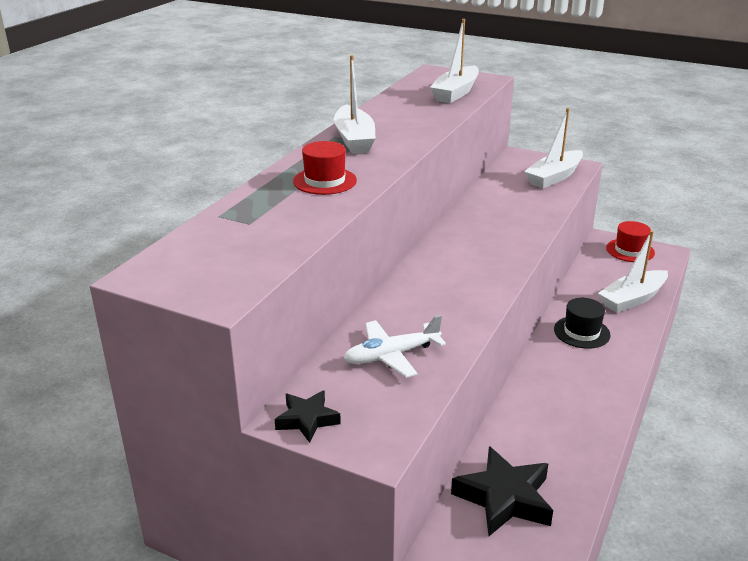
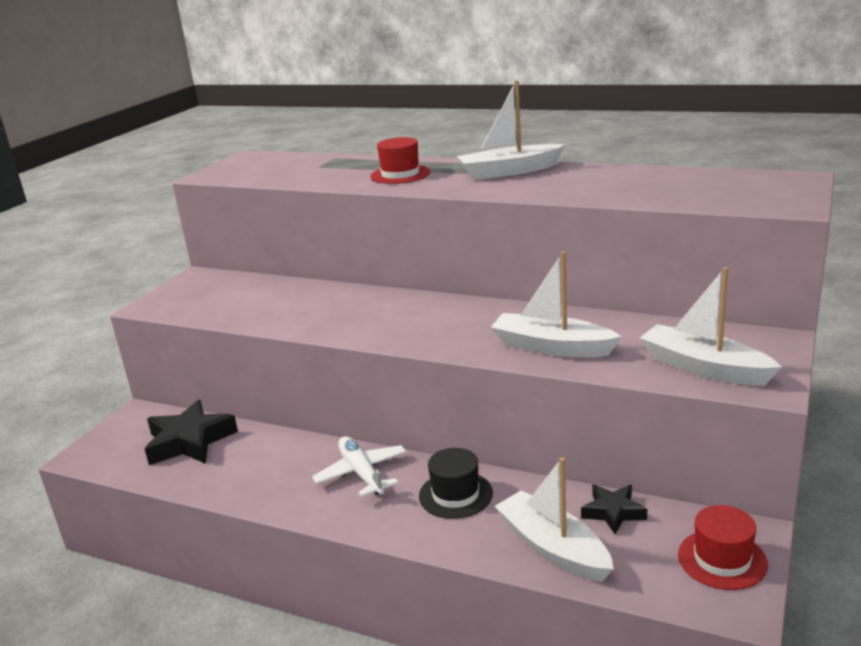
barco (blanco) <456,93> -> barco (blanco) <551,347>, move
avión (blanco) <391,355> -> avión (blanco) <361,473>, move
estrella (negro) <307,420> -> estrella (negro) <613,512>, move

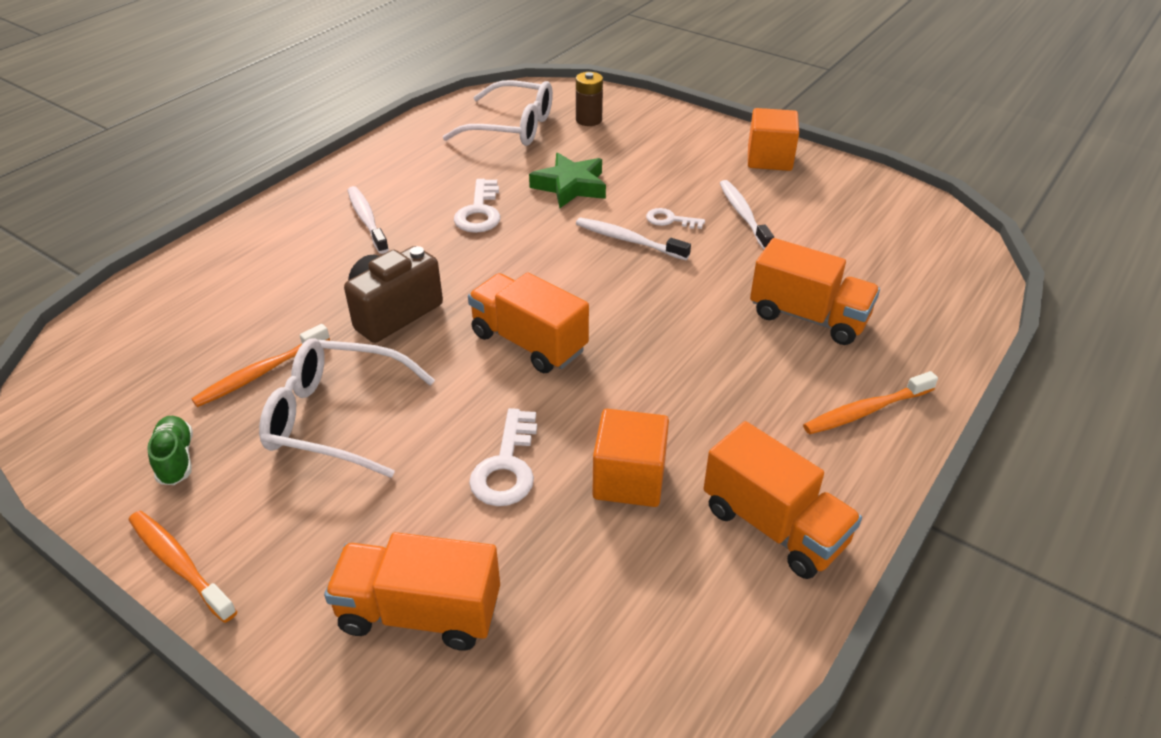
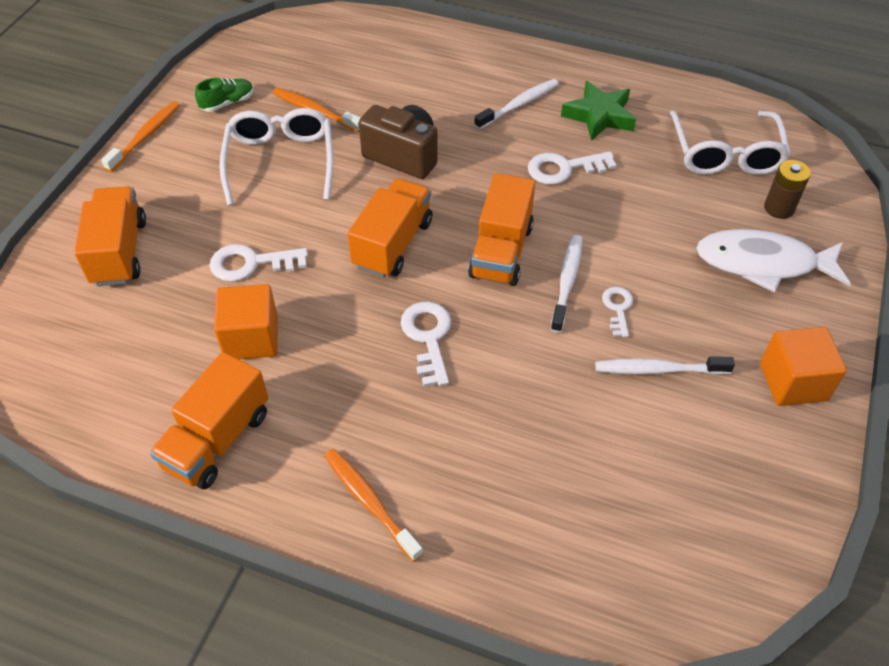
estrella (verde) <570,186> -> estrella (verde) <599,116>, move
cepillo de dientes (blanco) <743,215> -> cepillo de dientes (blanco) <658,369>, 150 degrees counterclockwise
camión (naranja) <808,317> -> camión (naranja) <501,251>, move
none -> pez (blanco) <762,263>
none -> llave (blanco) <428,338>

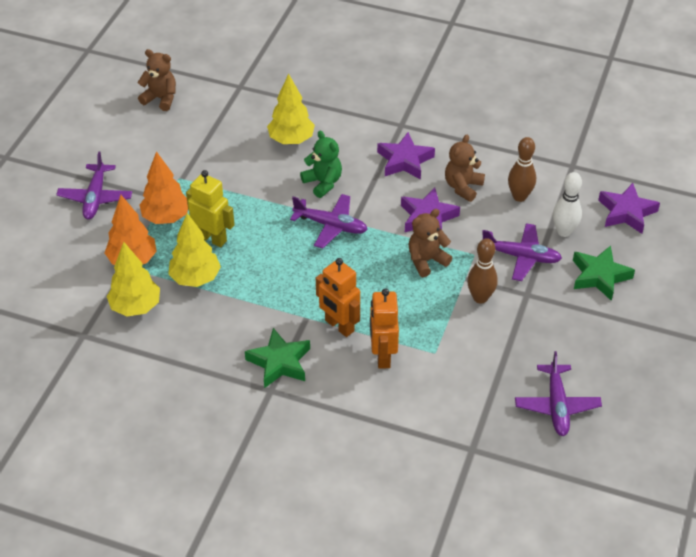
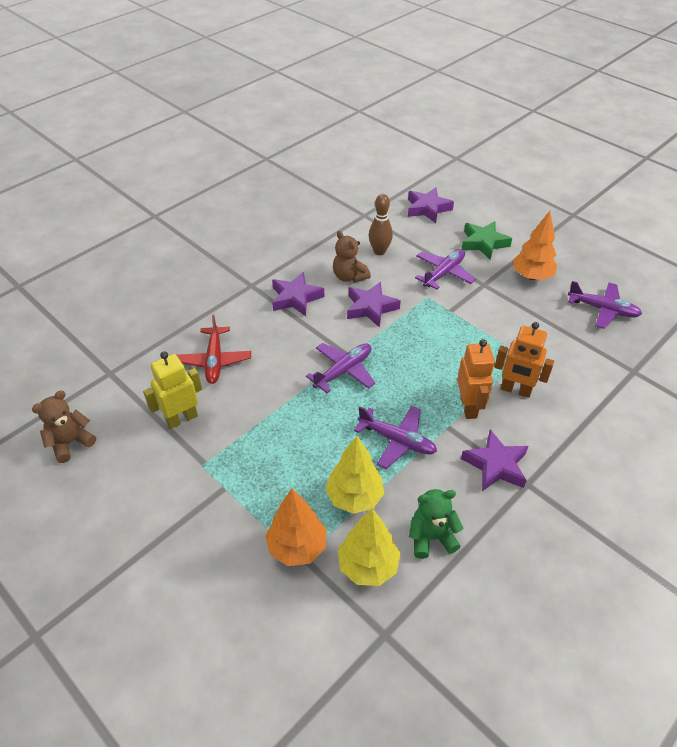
árbol (amarillo) <291,140> -> avión (rojo) <214,361>
osito (verde) <323,183> -> osito (verde) <431,537>, move
avión (morado) <95,198> -> avión (morado) <397,441>, move
árbol (naranja) <166,217> -> árbol (naranja) <531,276>, move
robot (amarillo) <212,238> -> robot (amarillo) <181,418>, move
bolo (blanco) <564,231> -> none
osito (marrón) <426,260> -> none
bolo (marrón) <480,298> -> none
robot (naranja) <339,326> -> robot (naranja) <469,407>, 75 degrees counterclockwise
estrella (verde) <279,362> -> estrella (morado) <495,465>

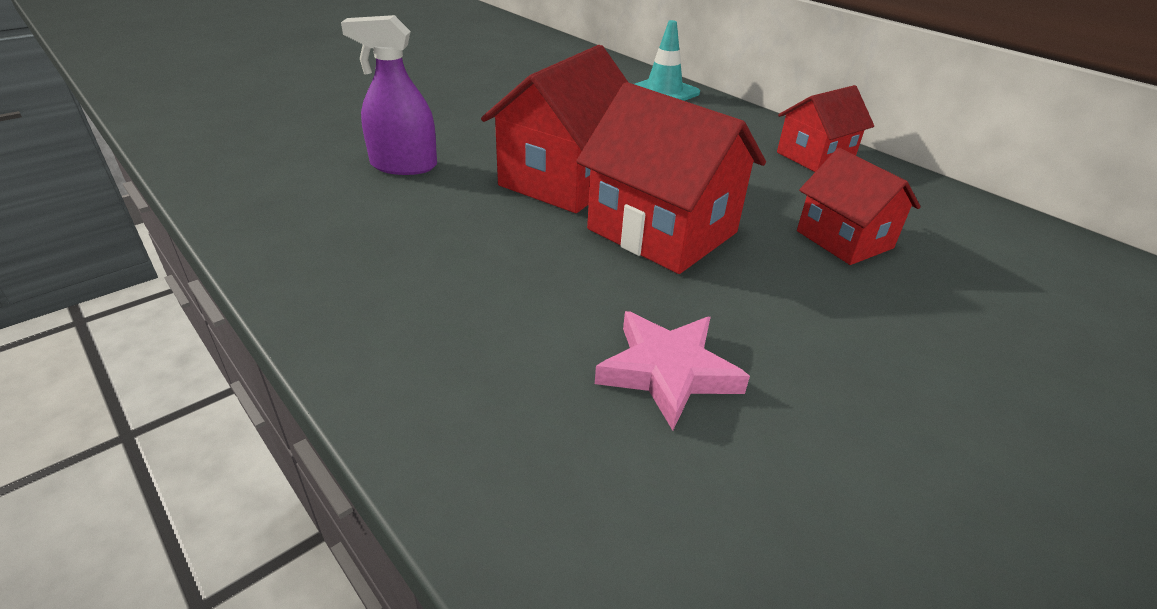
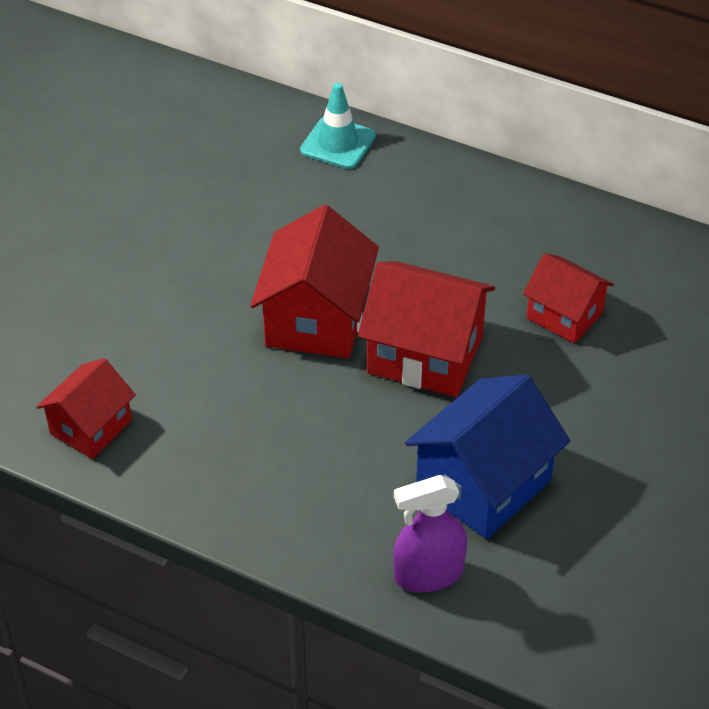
pulverizador (morado) <403,166> -> pulverizador (morado) <428,574>, move
casa (rojo) <815,156> -> casa (rojo) <91,427>, move
estrella (rosa) <667,371> -> casa (azul) <483,484>

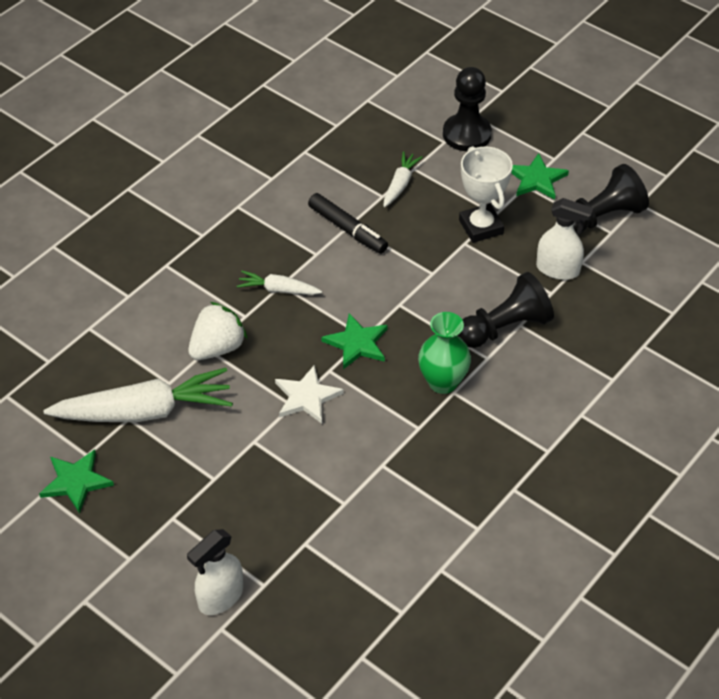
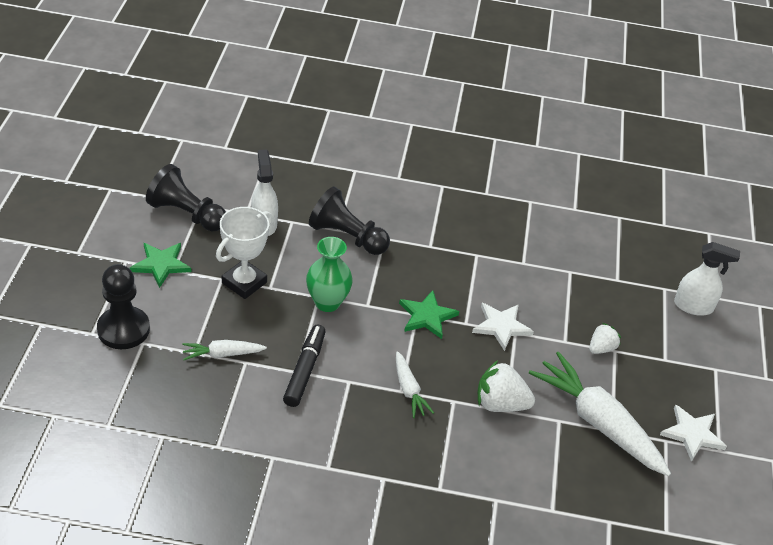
florero (verde) <443,382> -> florero (verde) <327,302>, move
estrella (verde) <76,481> -> estrella (blanco) <692,434>
none -> fresa (blanco) <601,348>

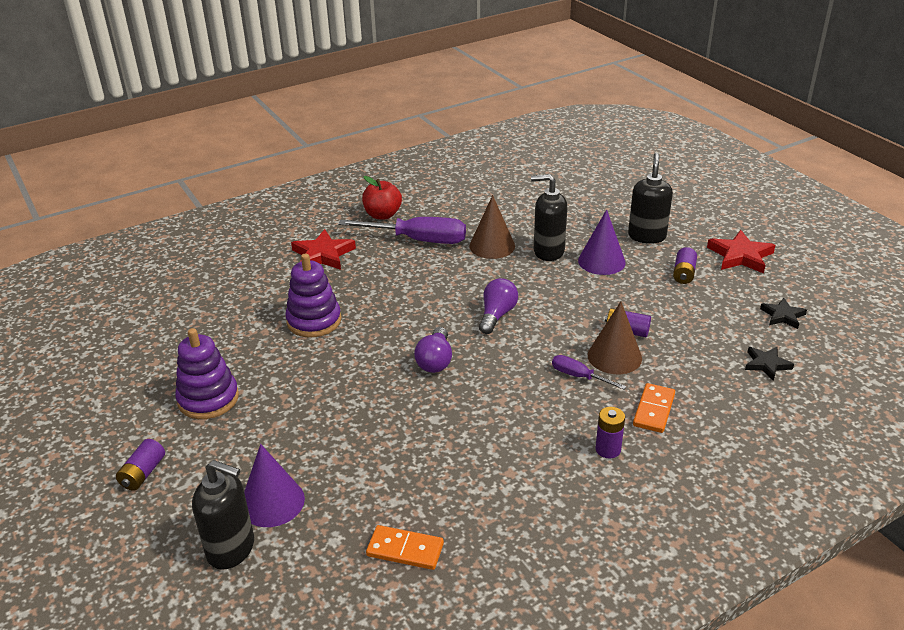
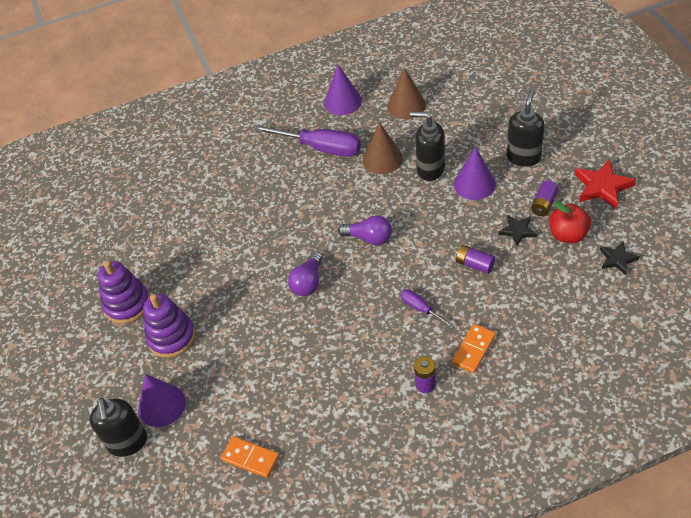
manzana (rojo) <382,215> -> manzana (rojo) <567,235>, move
estrella (rojo) <323,255> -> none
juguete apilable (morado) <314,321> -> juguete apilable (morado) <171,337>, move
bombilla (morado) <497,315> -> bombilla (morado) <369,238>, 75 degrees clockwise
cono (marrón) <614,356> -> cono (marrón) <406,105>, move
estrella (negro) <766,364> -> estrella (negro) <518,231>, move
pila (morado) <143,473> -> none
dispensador de jabón (negro) <231,549> -> dispensador de jabón (negro) <127,442>, 45 degrees clockwise
none -> cono (morado) <342,101>

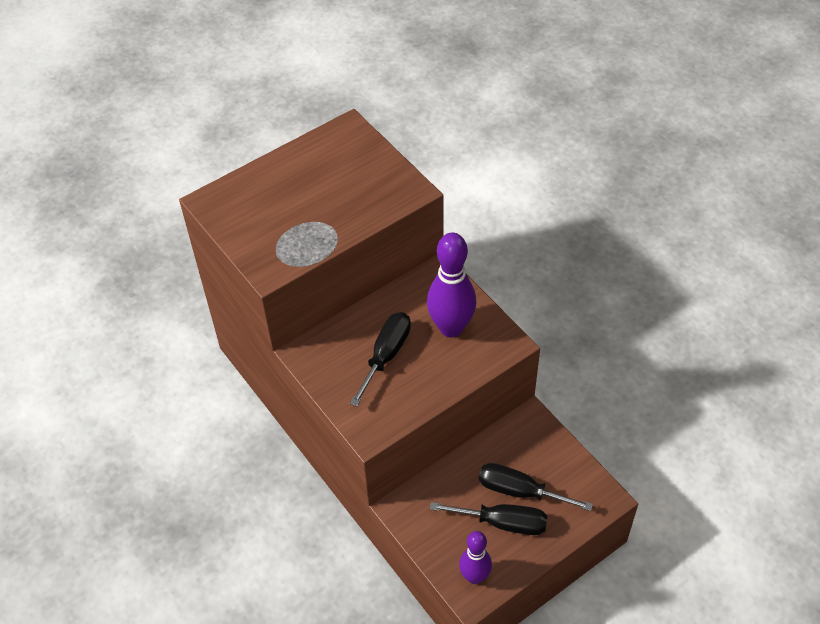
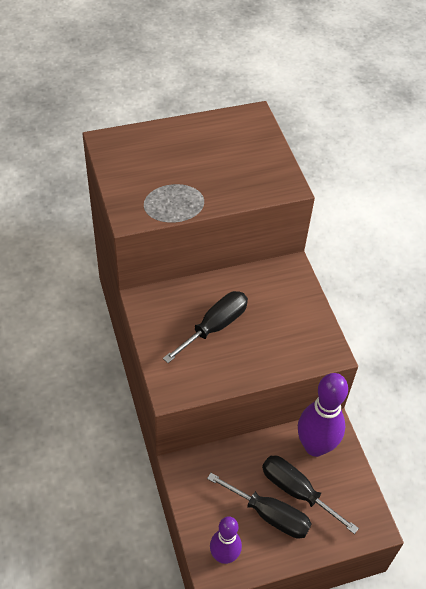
bolo (morado) <451,328> -> bolo (morado) <315,446>, move

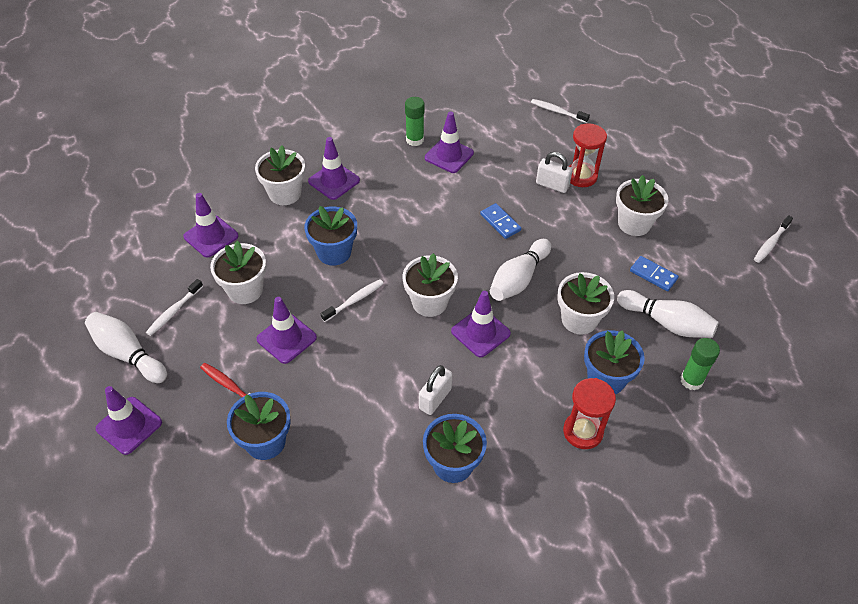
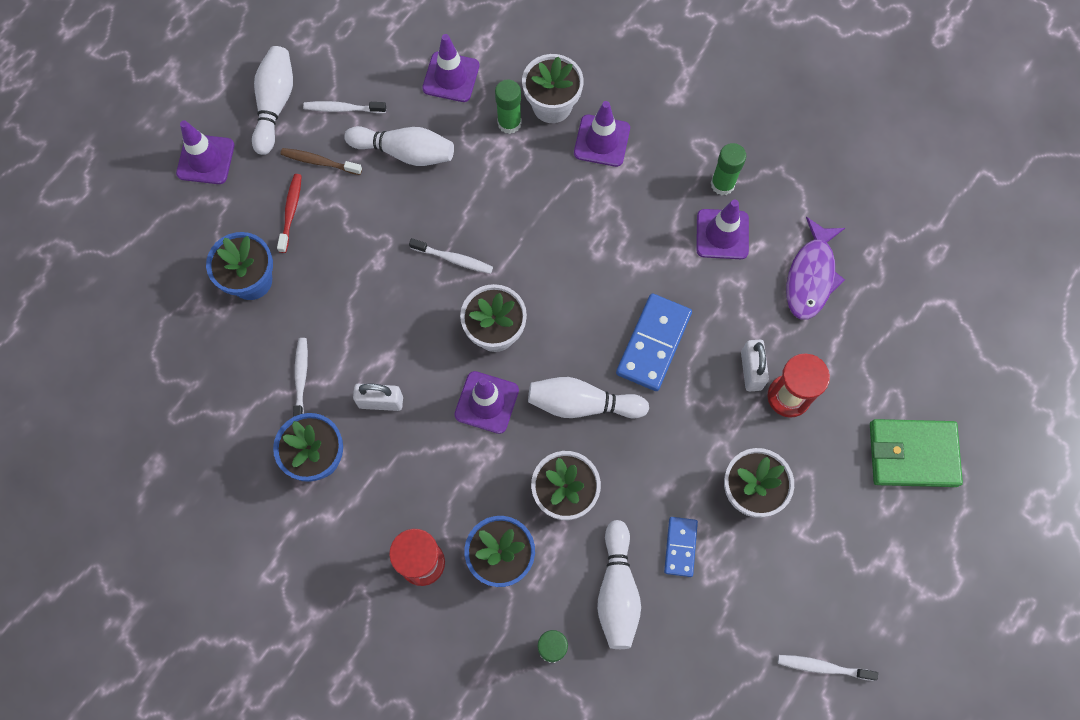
cepillo de dientes (blanco) <557,111> -> cepillo de dientes (blanco) <301,379>, move
ficha de dominó (azul) <500,222> -> ficha de dominó (azul) <653,343>, x1.72
maceta (azul) <334,252> -> none
maceta (blanco) <245,290> -> bolo (blanco) <405,152>
cono de tráfico (morado) <286,338> -> none
none -> barra de pegamento (verde) <509,123>
none -> cepillo de dientes (marrón) <319,162>
none -> pez (morado) <811,276>
none -> cartera (verde) <912,454>

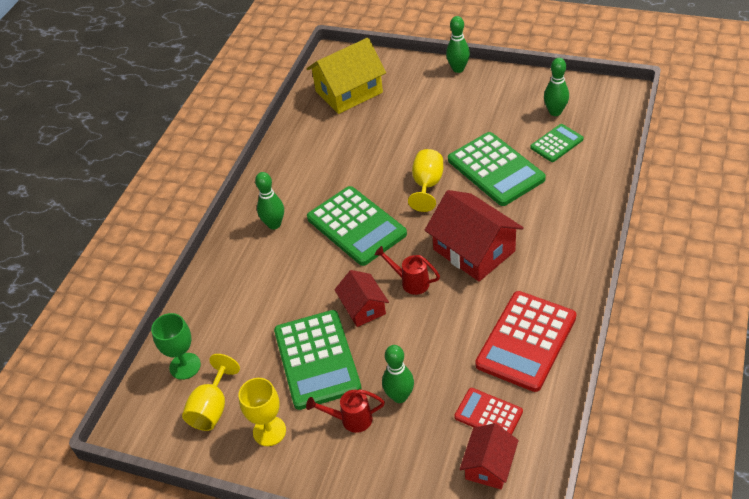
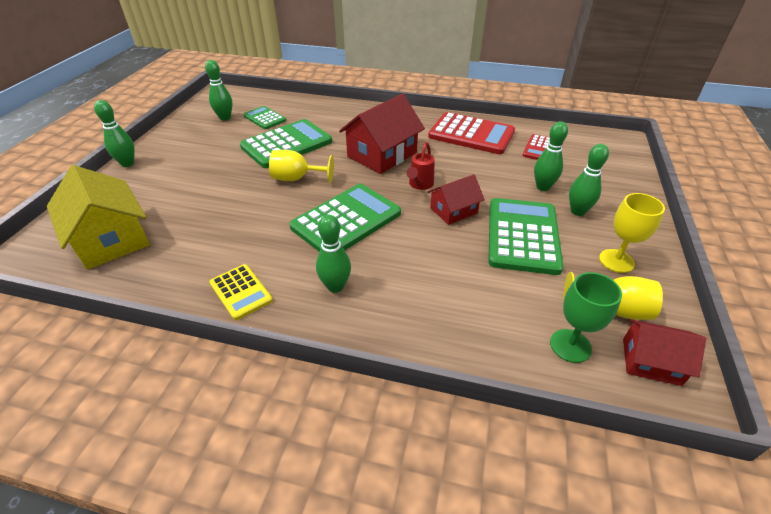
calculadora (verde) <317,359> -> calculadora (verde) <522,236>, 60 degrees counterclockwise
regadera (rojo) <350,419> -> bolo (verde) <577,211>
casa (rojo) <489,465> -> casa (rojo) <651,361>, move
none -> calculadora (amarillo) <241,292>

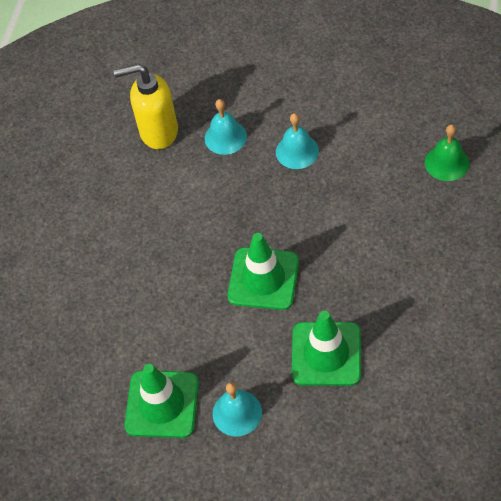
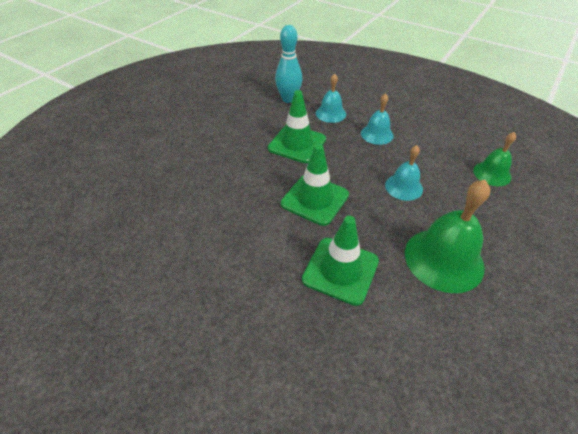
dispensador de jabón (amarillo) <158,132> -> bolo (turquesa) <288,99>
cono de tráfico (verde) <162,404> -> cono de tráfico (verde) <297,144>, move
campana (turquesa) <237,413> -> campana (turquesa) <403,187>, move
none -> campana (verde) <443,259>

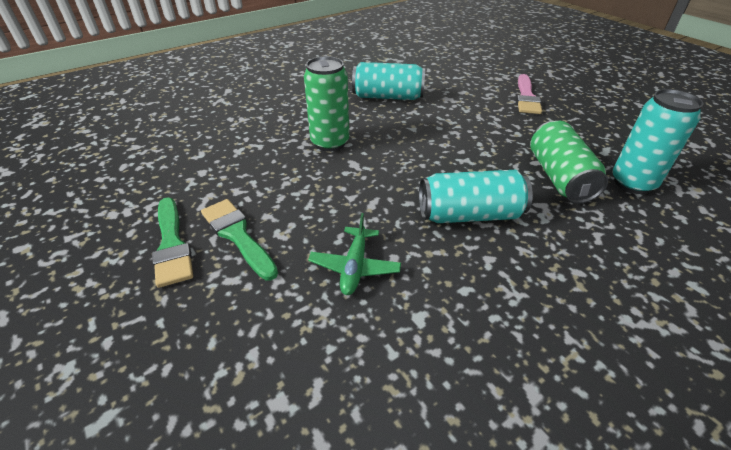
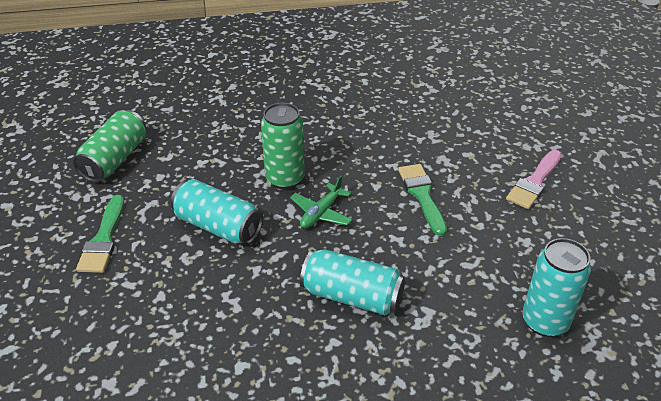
lata (turquesa) <388,97> -> lata (turquesa) <218,226>, move
lata (verde) <559,177> -> lata (verde) <115,159>, move
pincel (verde) <238,235> -> pincel (verde) <422,195>, move
avión (verde) <355,266> -> avión (verde) <321,213>, move

